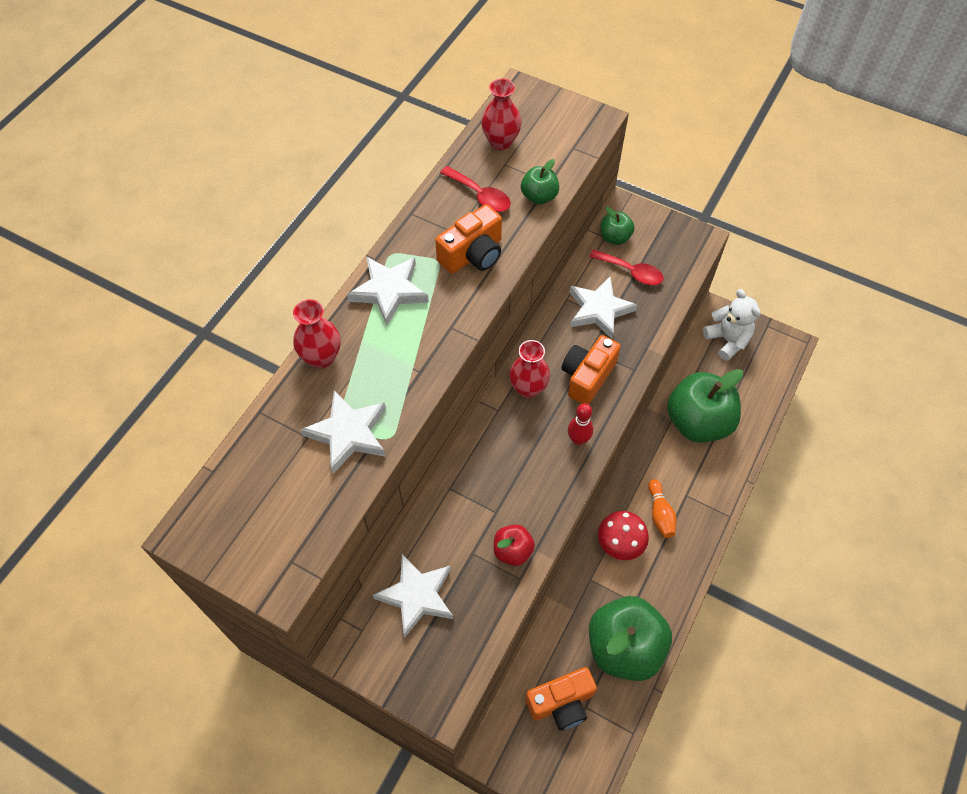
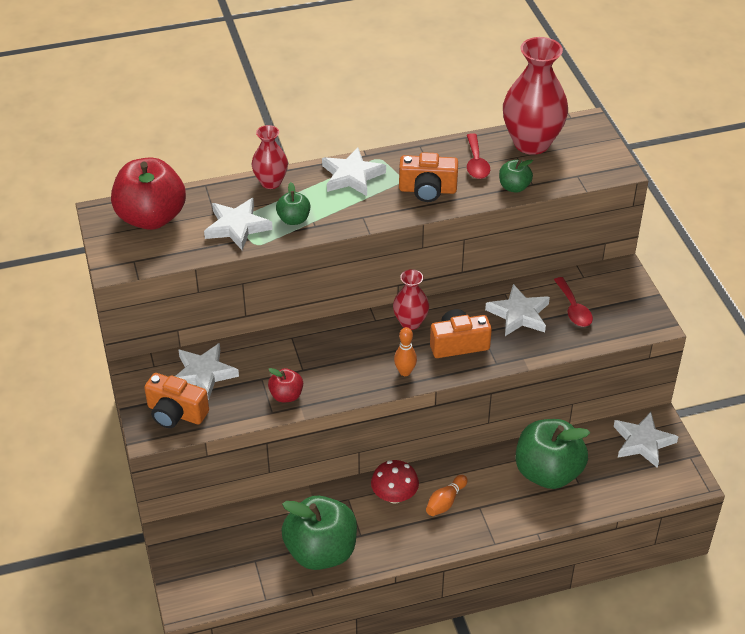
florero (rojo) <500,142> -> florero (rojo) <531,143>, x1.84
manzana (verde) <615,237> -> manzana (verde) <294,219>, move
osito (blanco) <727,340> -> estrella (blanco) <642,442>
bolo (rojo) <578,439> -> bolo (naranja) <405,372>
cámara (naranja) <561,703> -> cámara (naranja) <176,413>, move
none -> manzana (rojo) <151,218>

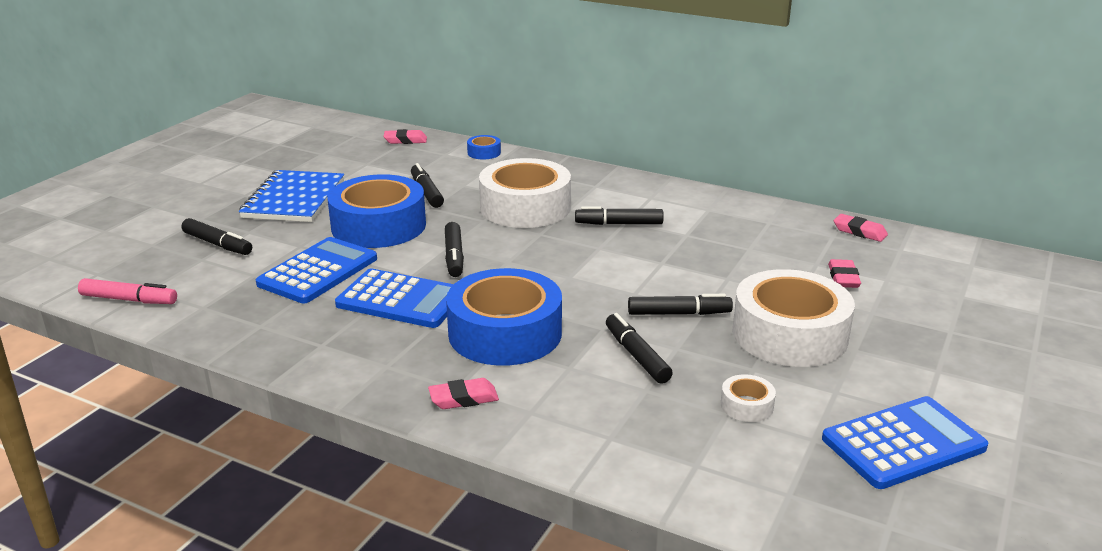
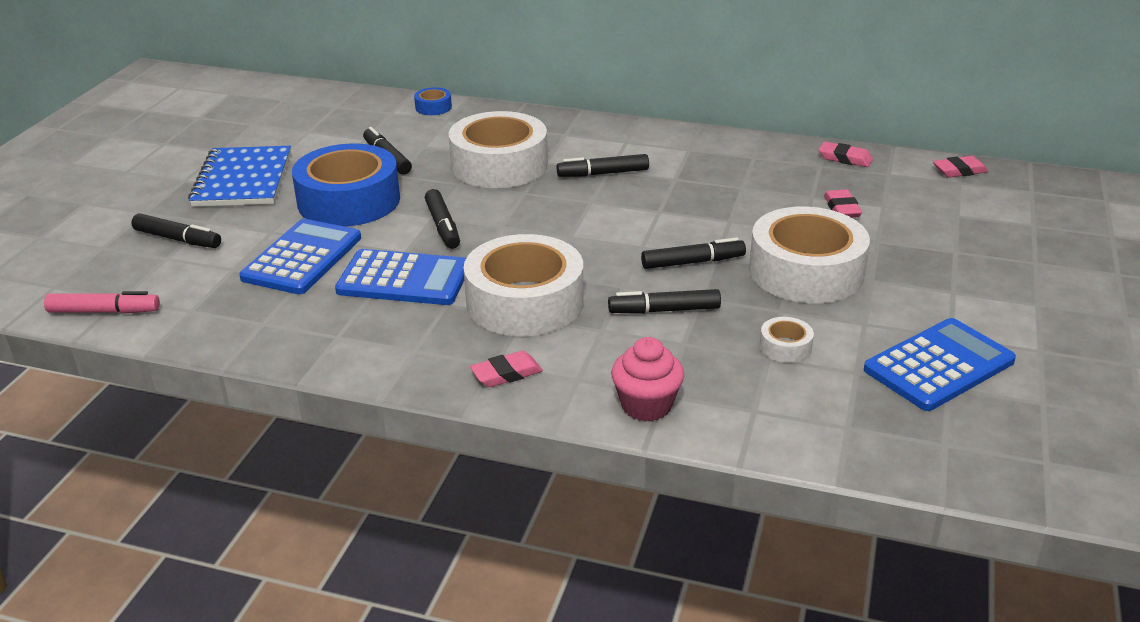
goma de borrar (rosa) <405,140> -> goma de borrar (rosa) <959,171>, move
cinta adhesiva (azul) <505,333> -> cinta adhesiva (blanco) <525,302>
rotulador (negro) <637,356> -> rotulador (negro) <665,310>, 60 degrees counterclockwise
none -> magdalena (rosa) <646,406>

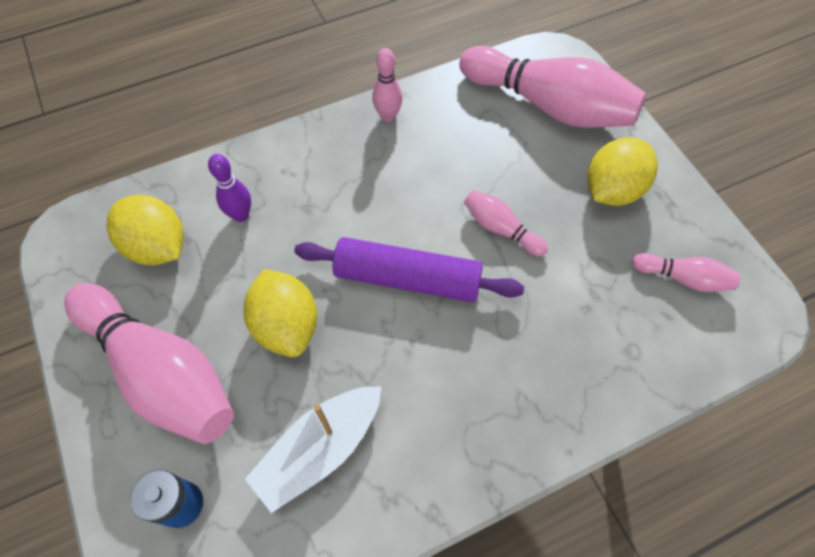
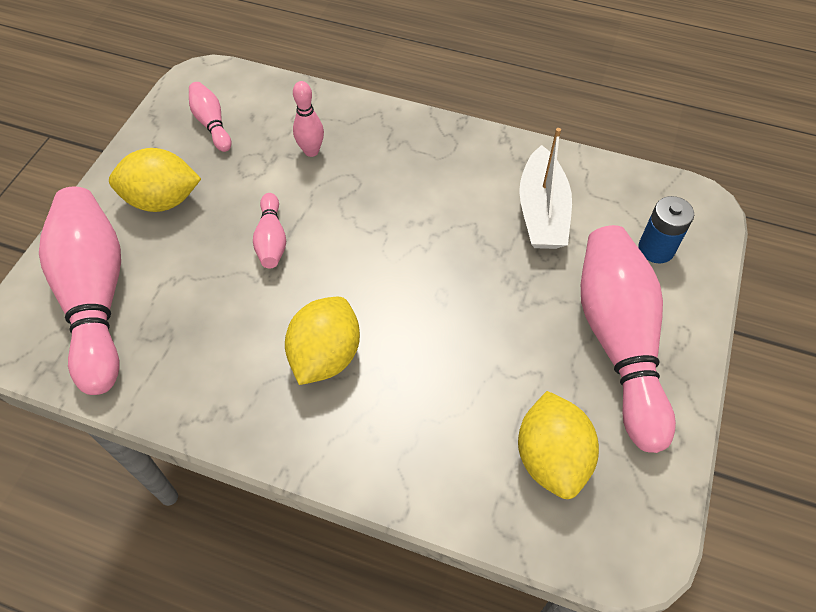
bolo (rosa) <388,116> -> bolo (rosa) <311,151>, move
bolo (morado) <241,215> -> none
rodillo (morado) <407,278> -> none
limón (amarillo) <286,325> -> limón (amarillo) <325,356>, move
barco (blanco) <319,450> -> barco (blanco) <542,212>, 90 degrees clockwise

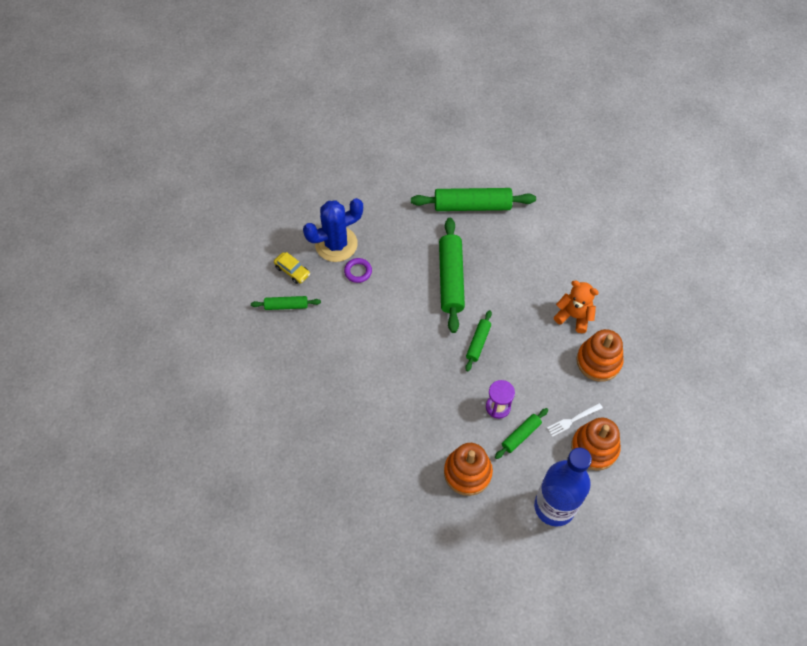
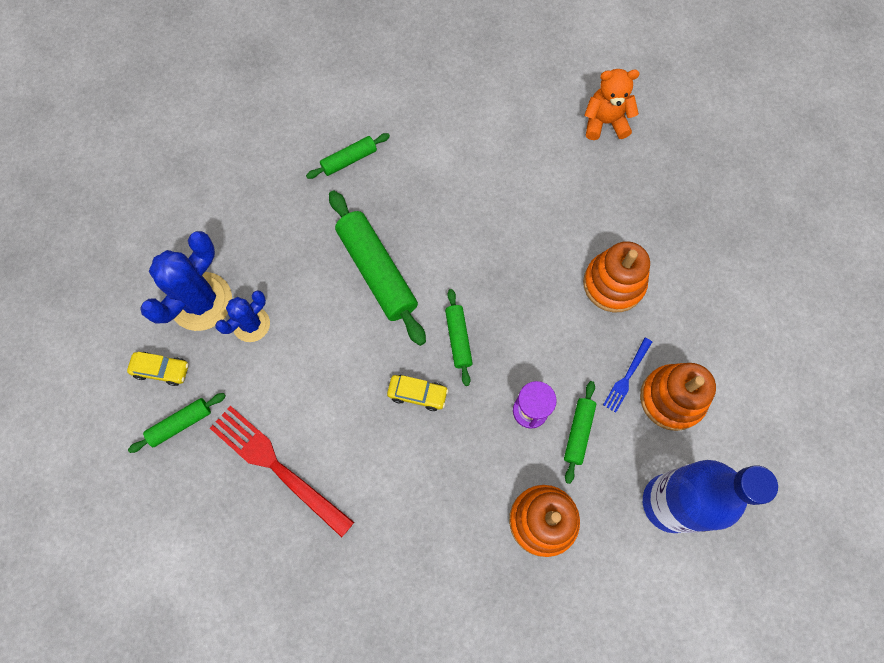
rodillo (verde) <472,206> -> rodillo (verde) <349,160>, x0.53
anillo (morado) <358,271> -> cactus (azul) <251,324>
osito (naranja) <574,316> -> osito (naranja) <605,122>, move
tenedor (blanco) <572,420> -> tenedor (azul) <627,377>
none -> coche (amarillo) <417,394>
none -> tenedor (rojo) <277,466>

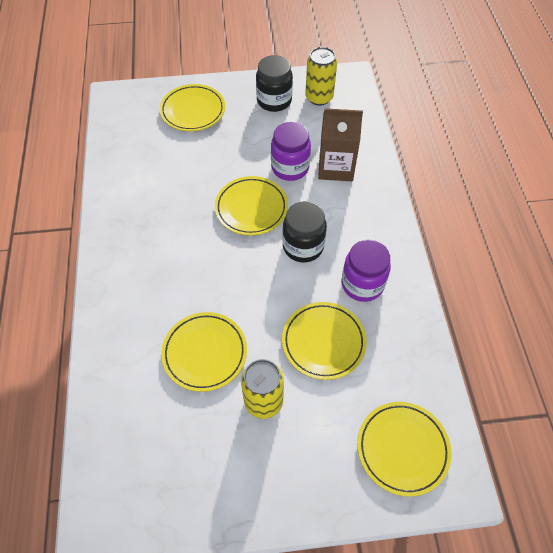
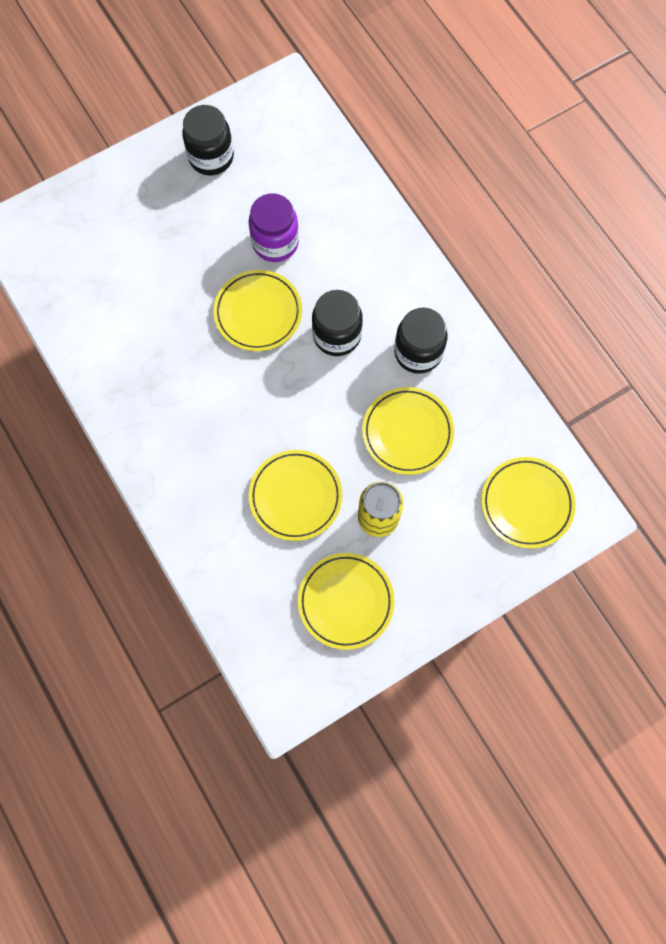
lata (amarillo) <319,97> -> none
plato (amarillo) <193,111> -> plato (amarillo) <346,601>, move
cartón de leche (marrón) <336,167> -> none
tarro (morado) <362,284> -> tarro (negro) <418,352>

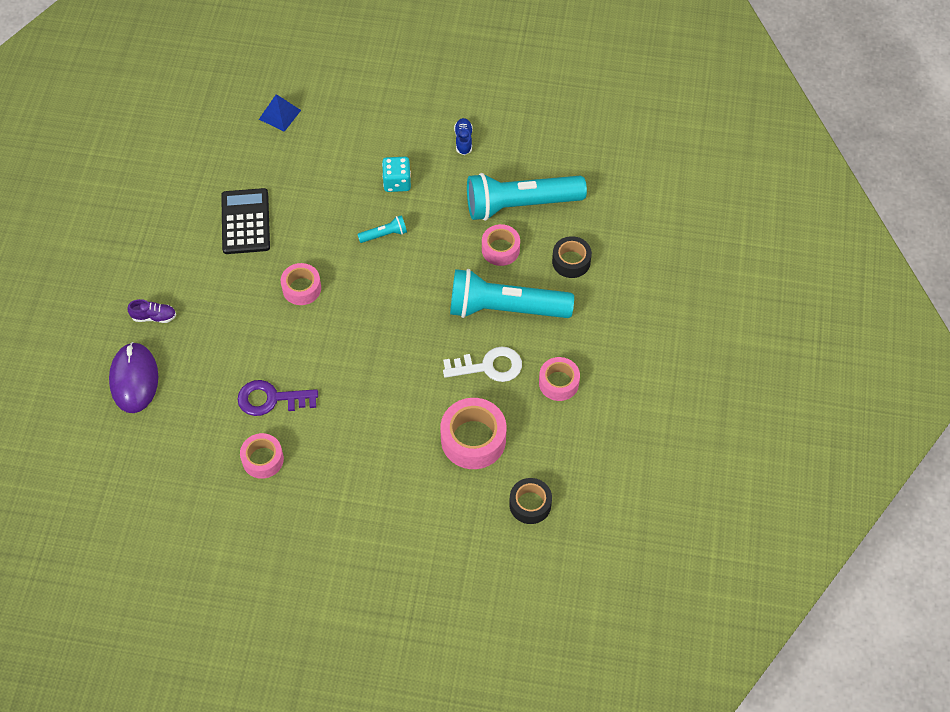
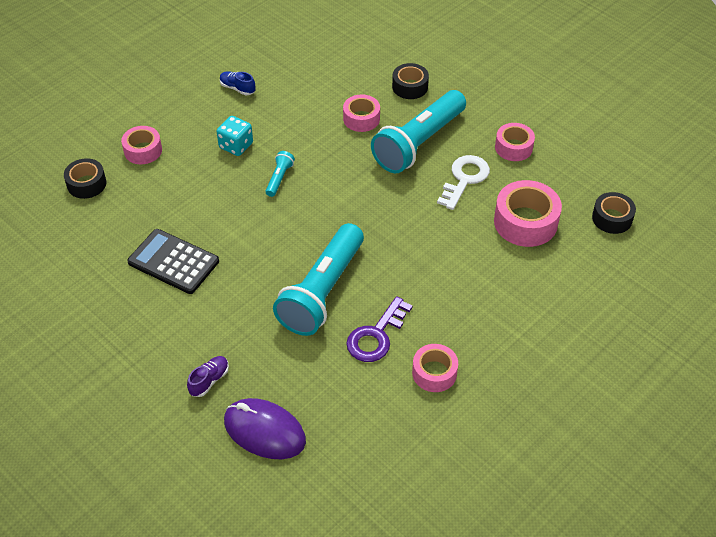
pirámide (azul) <279,114> -> cinta adhesiva (negro) <86,184>
lámpara de mano (turquesa) <520,204> -> lámpara de mano (turquesa) <322,292>, move
cinta adhesiva (rosa) <301,288> -> cinta adhesiva (rosa) <143,150>, move

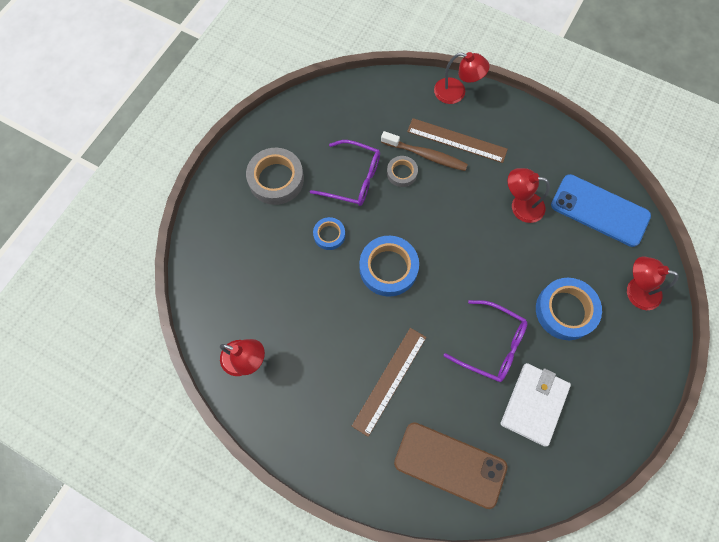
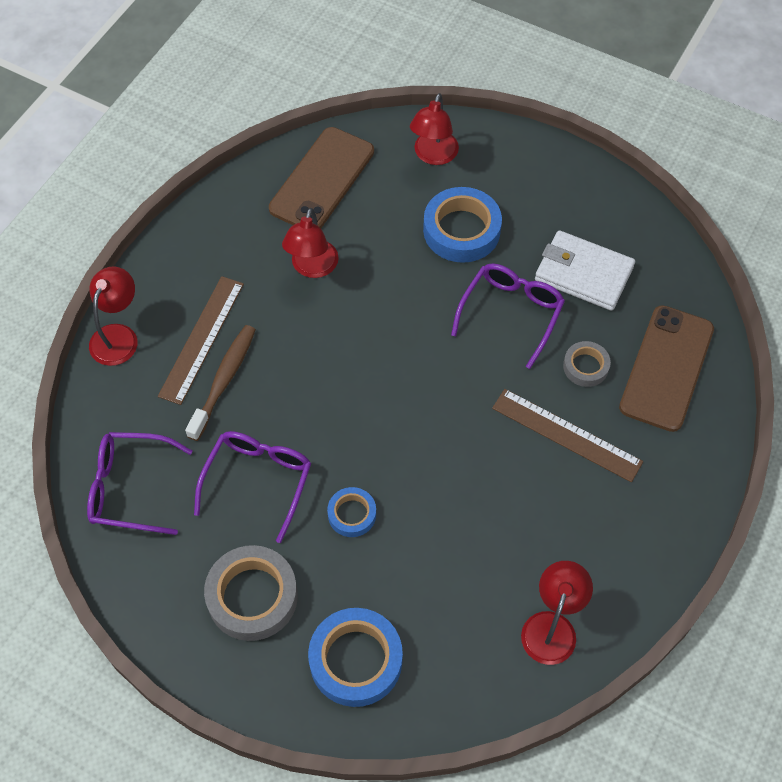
cinta adhesiva (gris) <402,173> -> cinta adhesiva (gris) <585,366>, move
móvil (azul) <599,210> -> móvil (marrón) <322,180>
cinta adhesiva (azul) <388,268> -> cinta adhesiva (azul) <356,660>, move
none -> gafas (morado) <130,488>

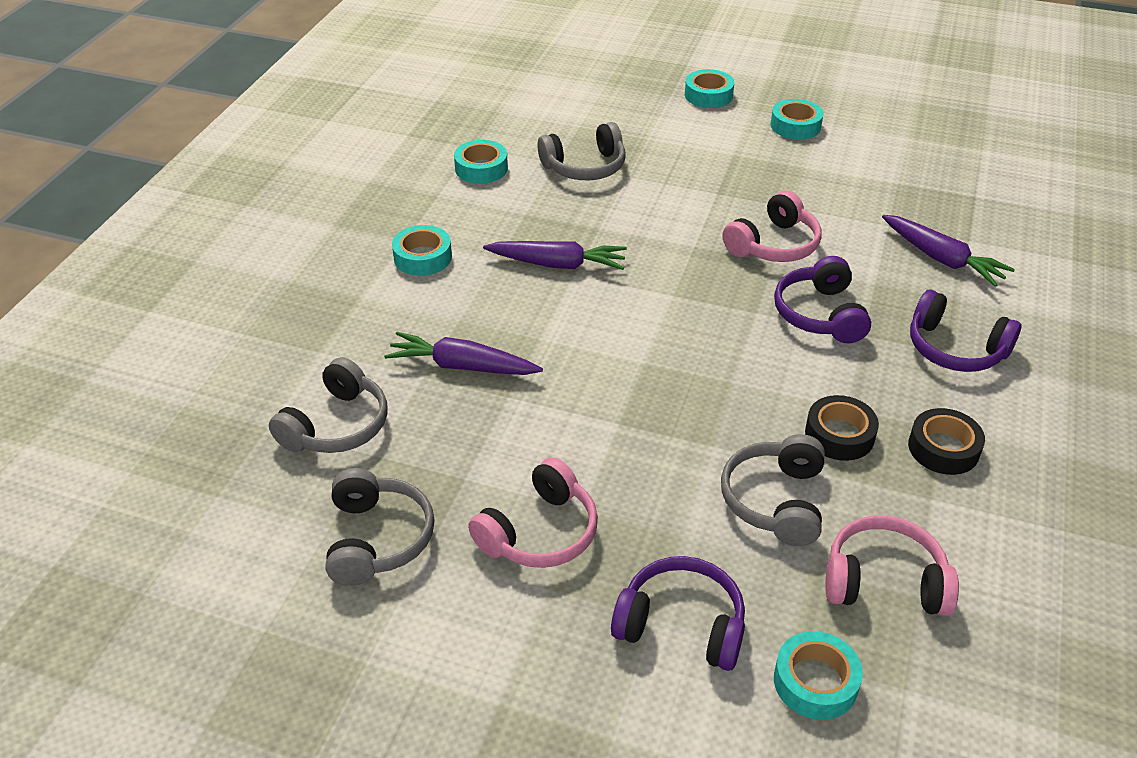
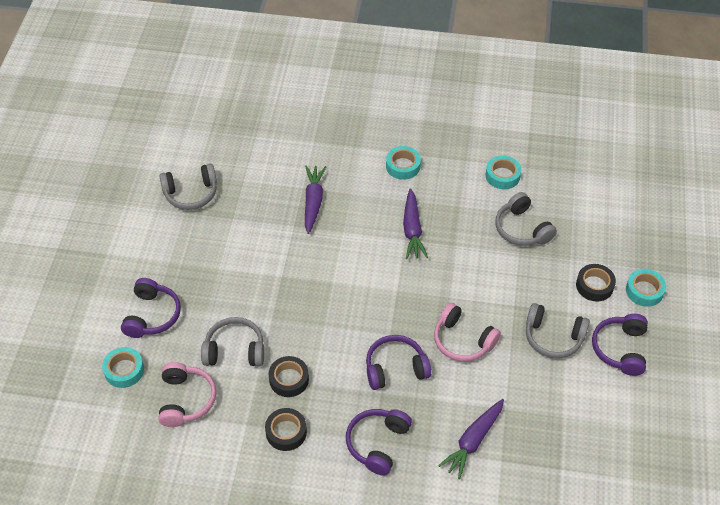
cinta adhesiva (turquesa) <795,126> -> auriculares (morado) <620,349>
auriculares (gris) <337,425> -> auriculares (gris) <553,337>, move
auriculares (rosa) <540,532> -> none
none -> cinta adhesiva (negro) <594,286>

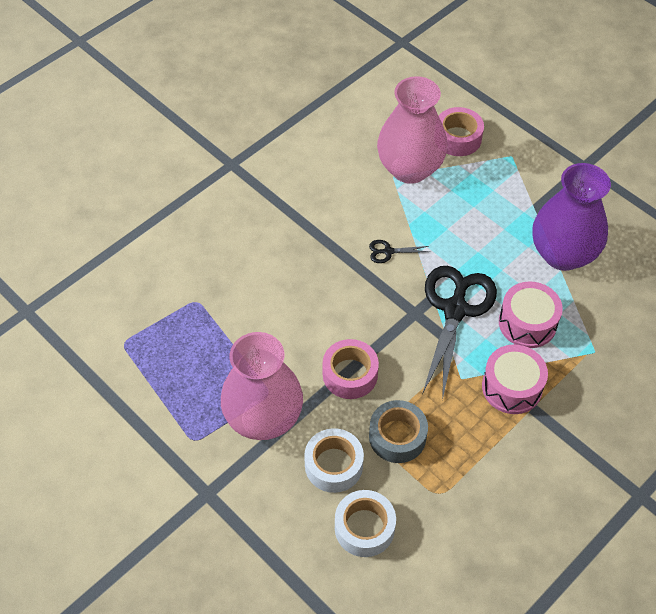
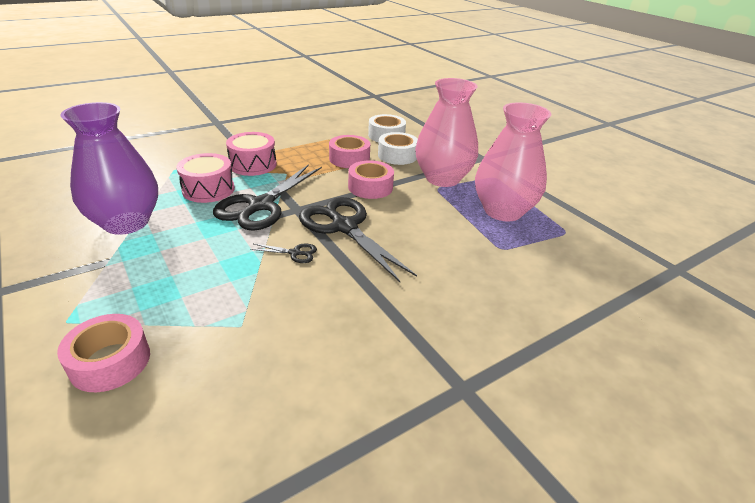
florero (rosa) <410,169> -> florero (rosa) <503,211>, move
cinta adhesiva (gris) <397,436> -> cinta adhesiva (rosa) <349,159>
none -> tijeras (negro) <344,227>

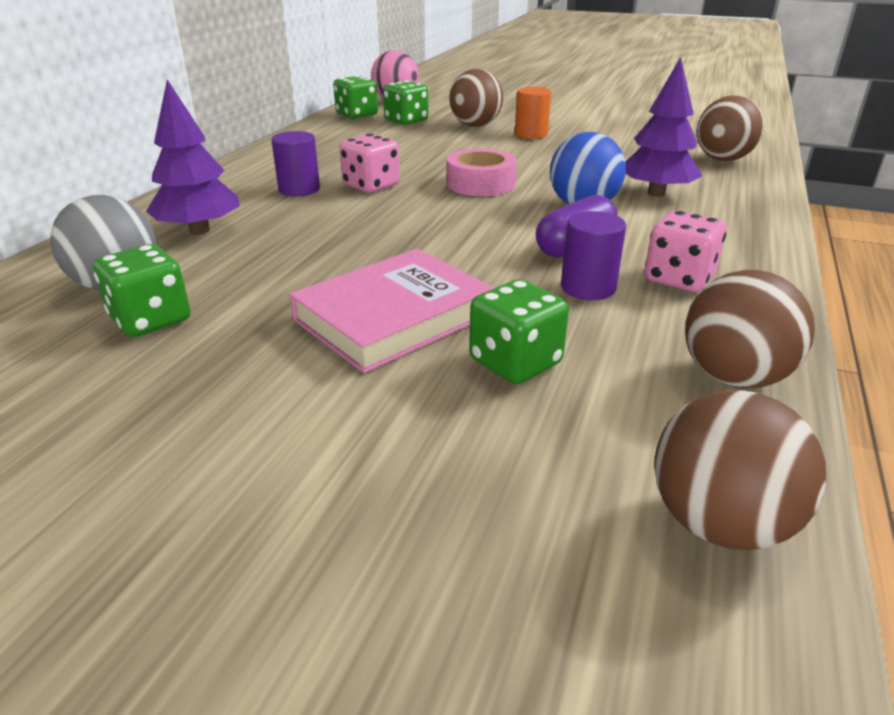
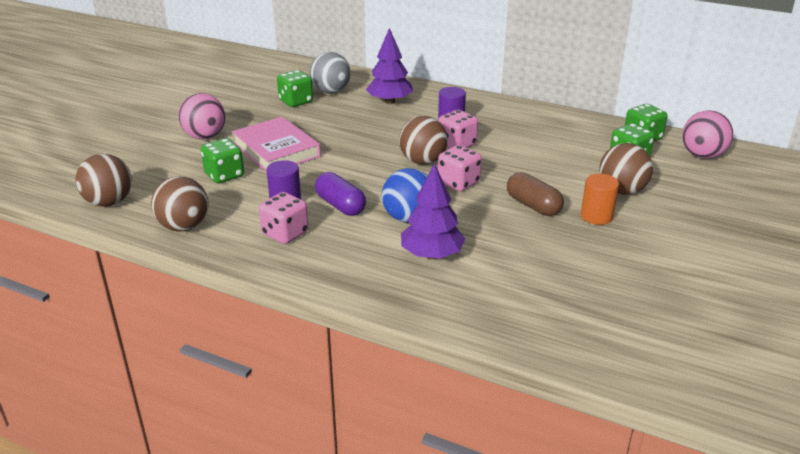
pelota (marrón) <722,159> -> pelota (marrón) <423,161>, move
cinta adhesiva (rosa) <480,184> -> dado (rosa) <458,182>
none -> pelota (rosa) <205,136>
none -> cápsula (marrón) <533,206>

